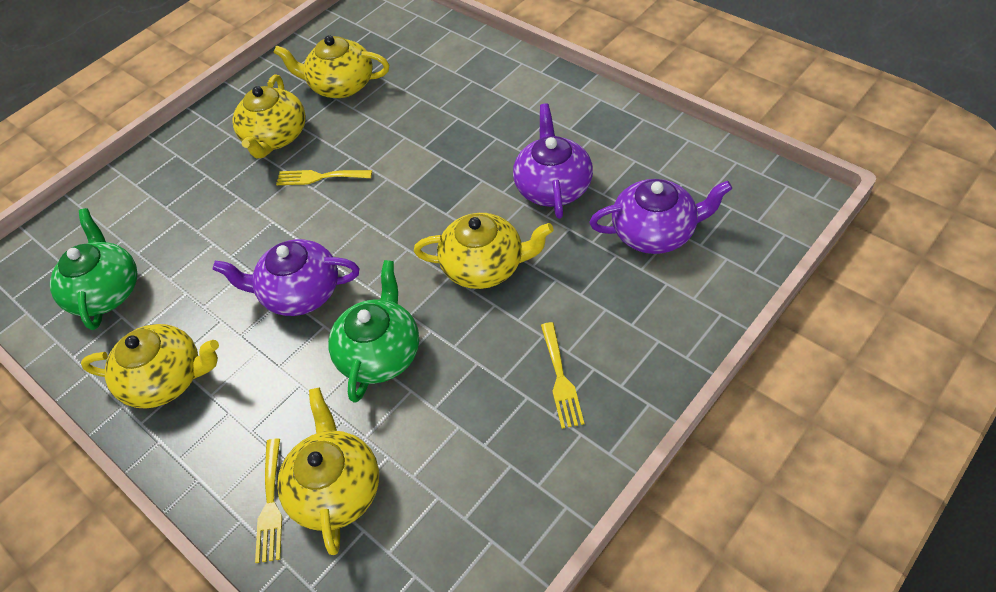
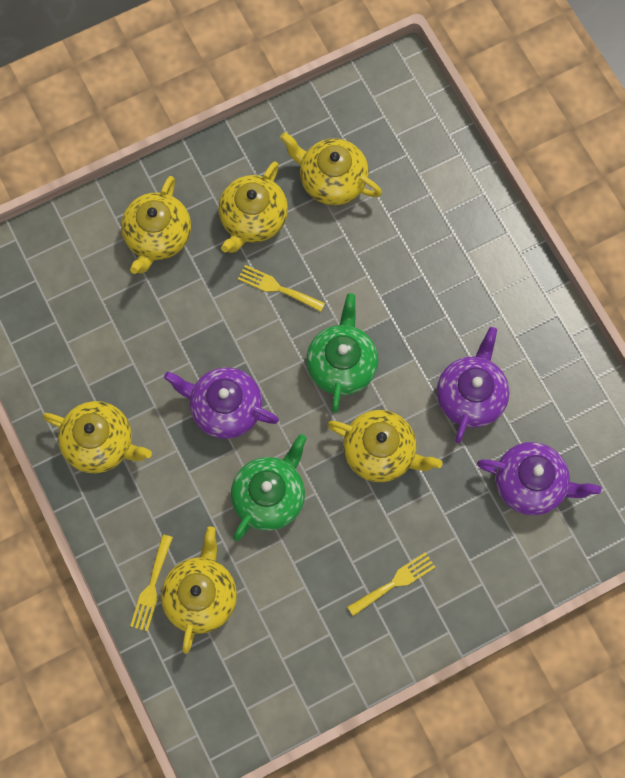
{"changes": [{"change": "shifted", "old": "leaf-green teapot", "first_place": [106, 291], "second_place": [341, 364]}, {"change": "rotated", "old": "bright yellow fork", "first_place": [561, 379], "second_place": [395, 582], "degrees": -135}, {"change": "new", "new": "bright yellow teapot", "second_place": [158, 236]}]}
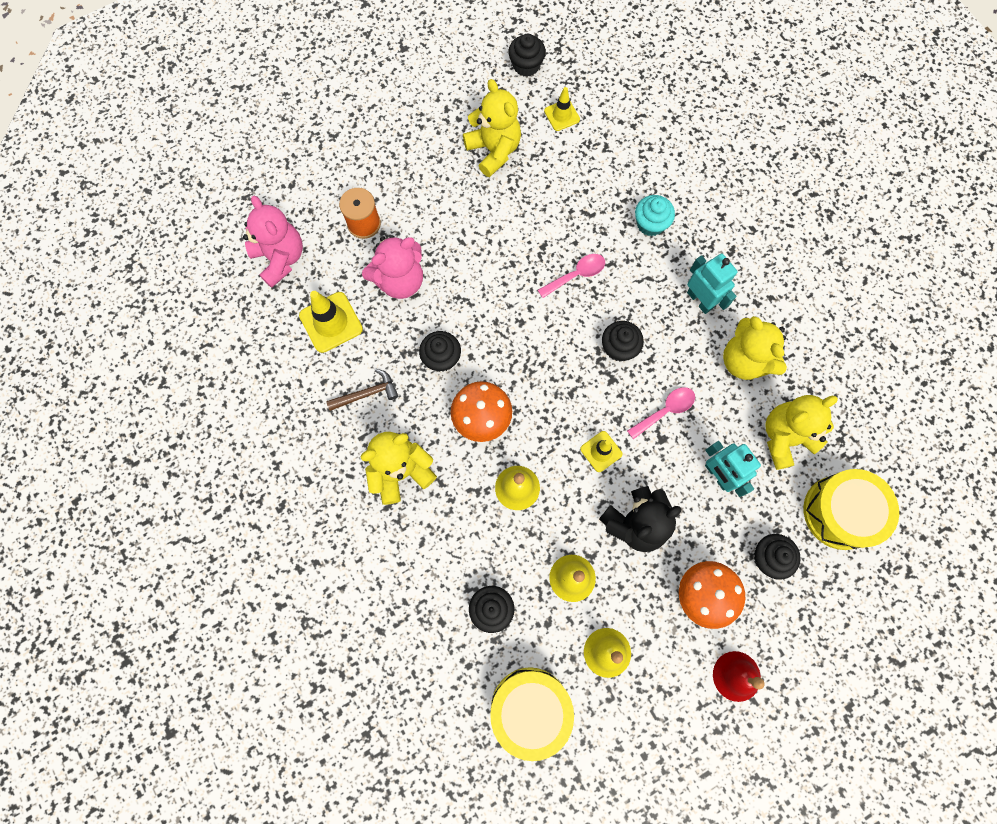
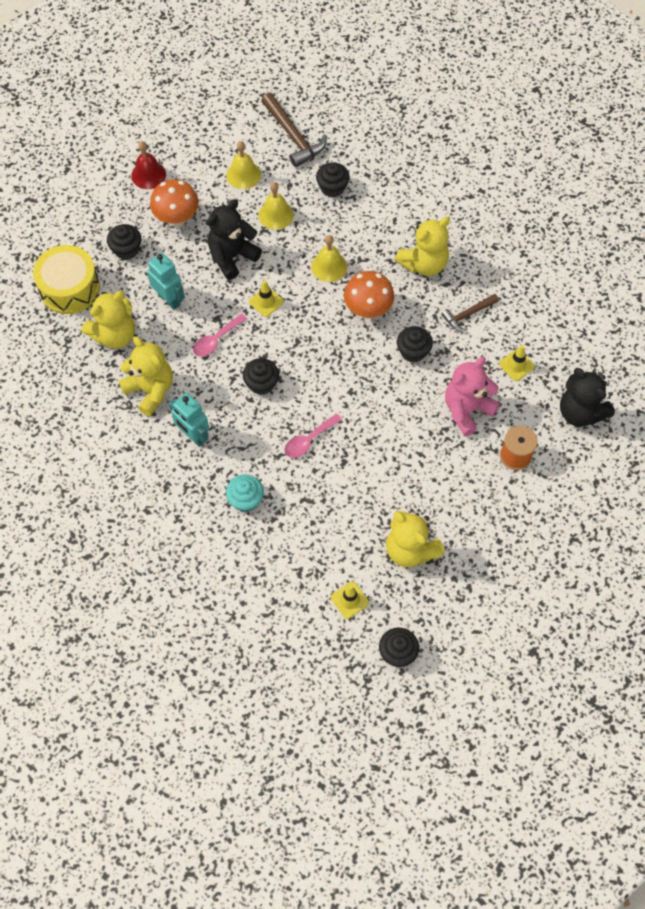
{"changes": [{"change": "repainted", "old": "pink stuffed bear", "new": "ebony stuffed bear", "first_place": [280, 258], "second_place": [580, 412]}, {"change": "scaled", "old": "bright yellow safety cone", "first_place": [331, 322], "second_place": [516, 365], "factor": 0.61}, {"change": "swapped", "old": "bright yellow toy drum", "new": "russet claw hammer", "first_place": [530, 709], "second_place": [293, 136]}]}
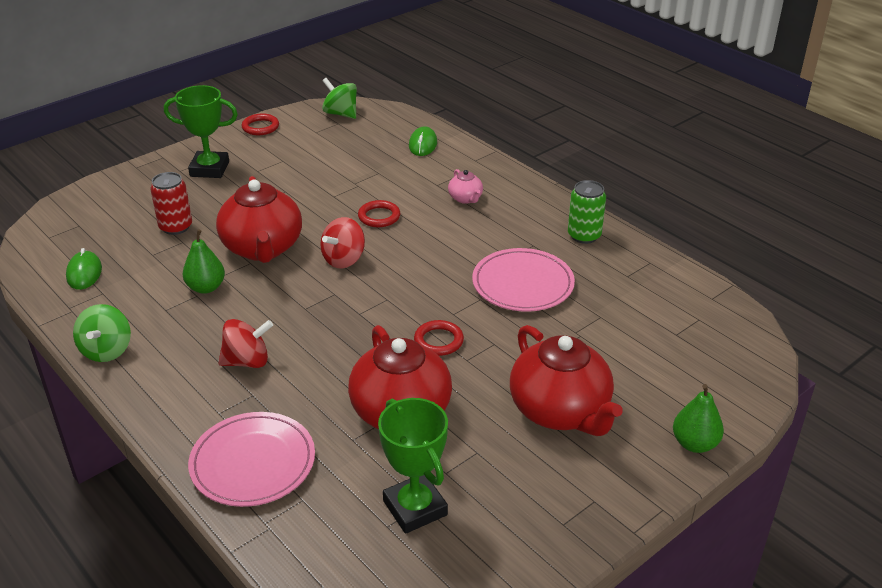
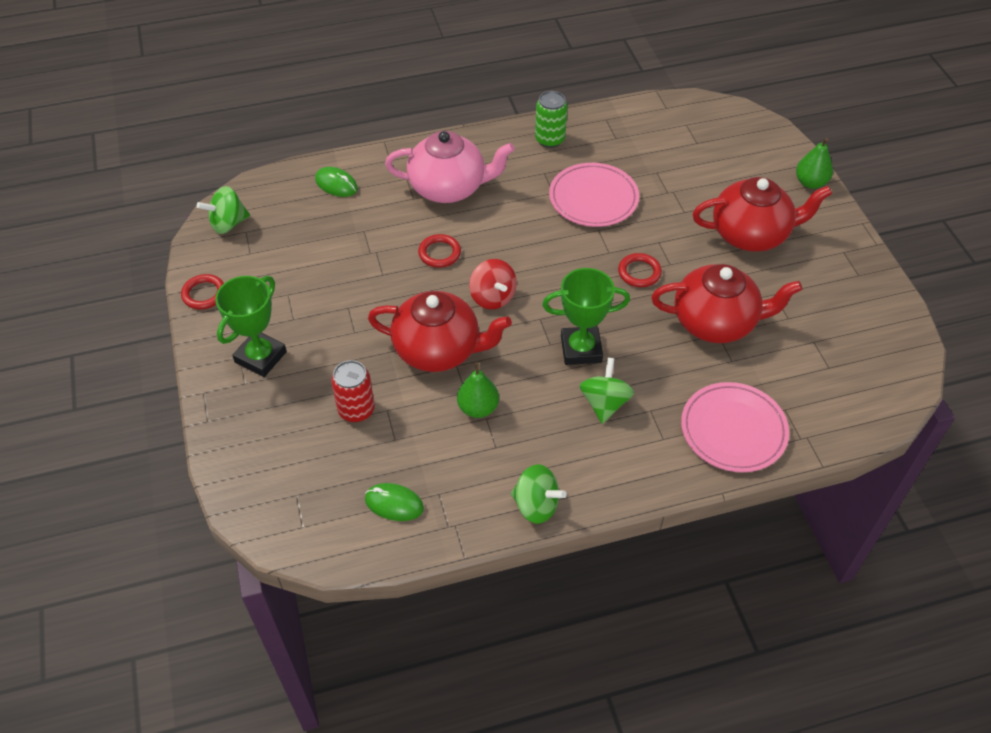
{"changes": [{"change": "repainted", "old": "red spinning top", "new": "leaf-green spinning top", "first_place": [247, 361], "second_place": [604, 403]}, {"change": "shifted", "old": "leaf-green award cup", "first_place": [415, 508], "second_place": [581, 349]}, {"change": "scaled", "old": "pink teapot", "first_place": [465, 198], "second_place": [449, 188], "factor": 2.24}]}
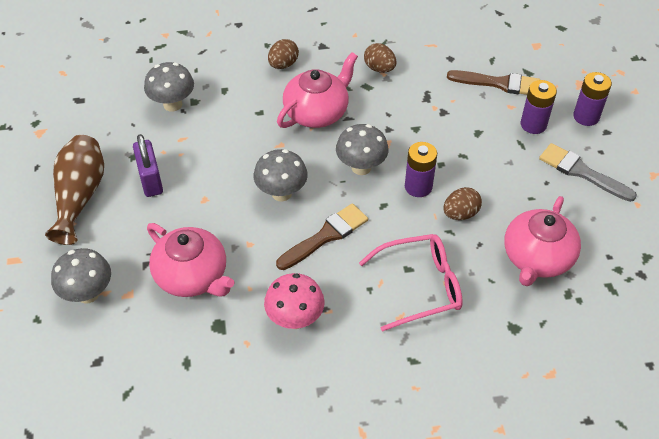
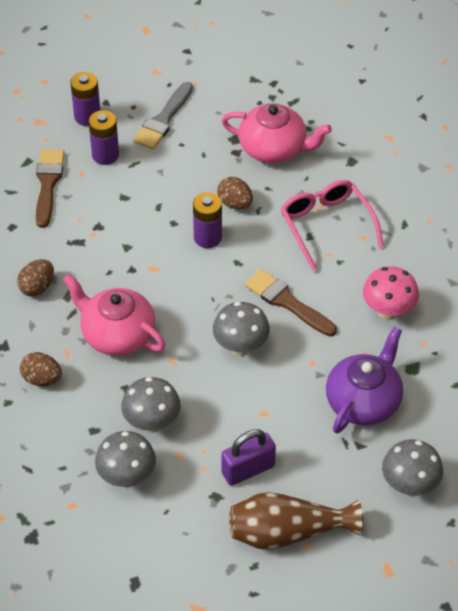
{"changes": [{"change": "repainted", "old": "pink teapot", "new": "purple teapot", "first_place": [192, 276], "second_place": [364, 401]}, {"change": "shifted", "old": "grey fungus", "first_place": [361, 167], "second_place": [152, 423]}]}
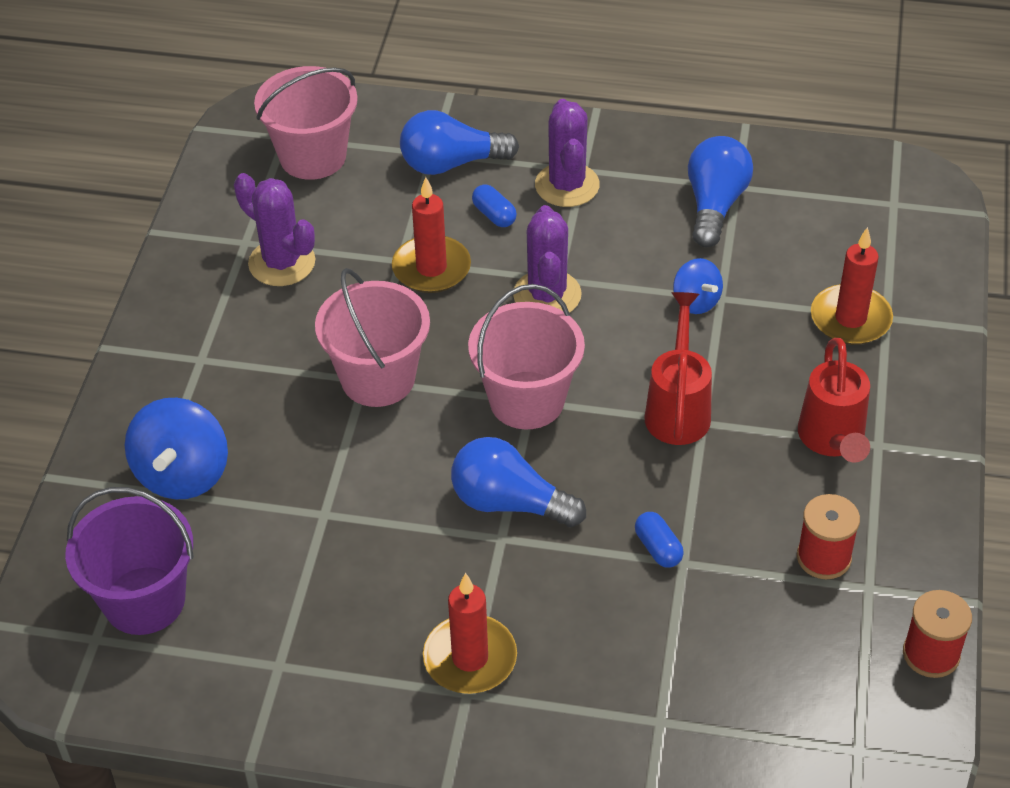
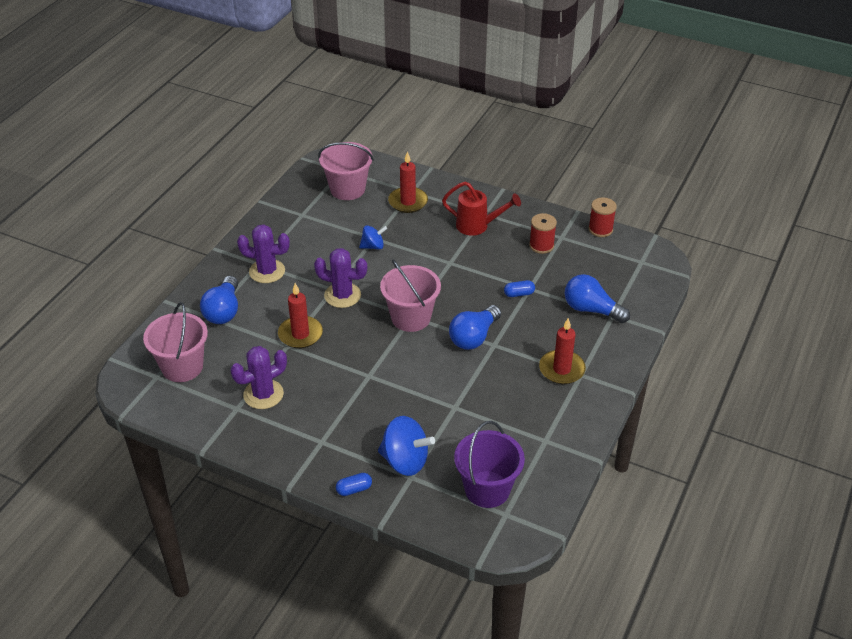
{"changes": [{"change": "shifted", "old": "pink bucket", "first_place": [378, 378], "second_place": [347, 189]}, {"change": "shifted", "old": "cobalt capsule", "first_place": [494, 215], "second_place": [354, 489]}, {"change": "gone", "old": "red watering pot", "first_place": [678, 408]}, {"change": "shifted", "old": "cobalt lightbulb", "first_place": [715, 205], "second_place": [591, 310]}]}
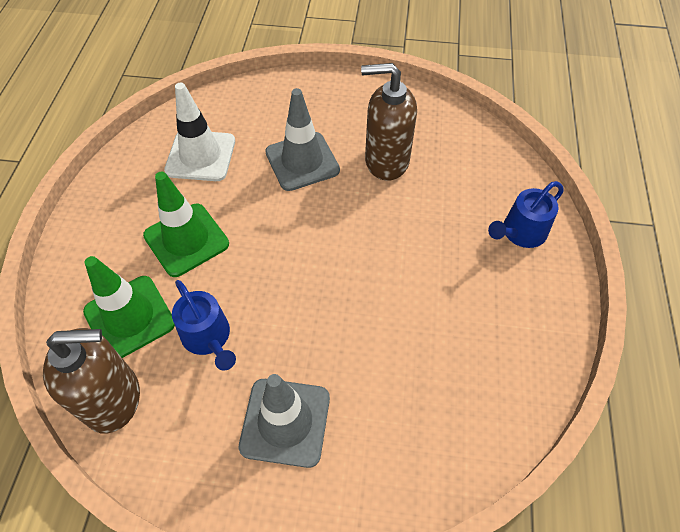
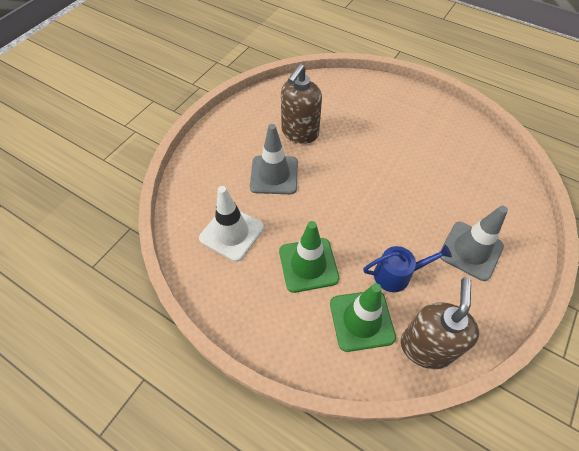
{"changes": [{"change": "gone", "old": "cobalt watering pot", "first_place": [520, 232]}]}
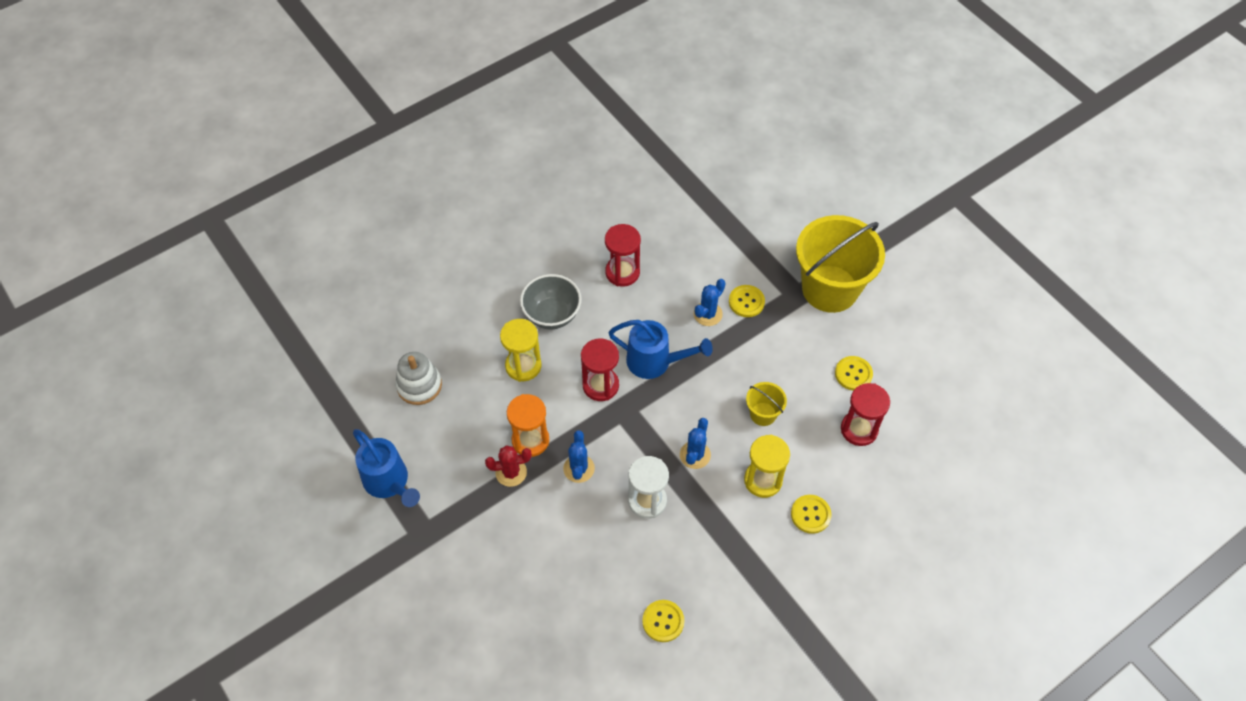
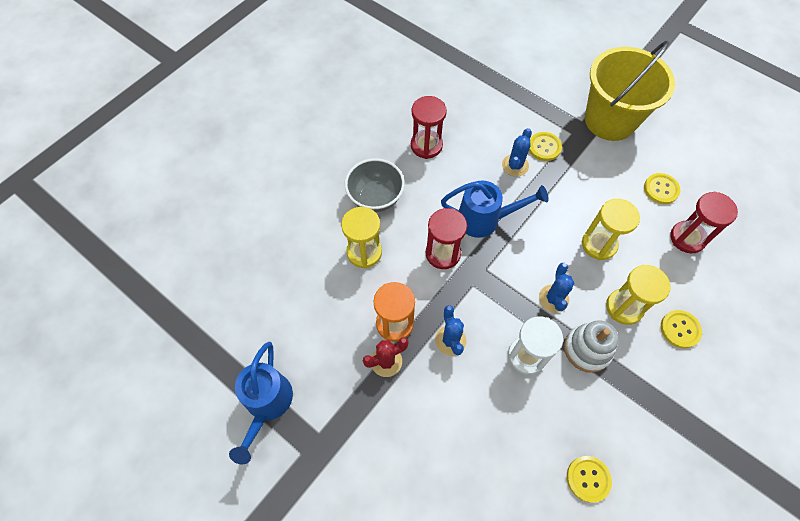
{"changes": [{"change": "rotated", "old": "cobalt watering pot", "first_place": [389, 483], "second_place": [267, 405], "degrees": 60}, {"change": "shifted", "old": "snow-white stacking rings", "first_place": [419, 385], "second_place": [587, 349]}, {"change": "swapped", "old": "bright yellow bucket", "new": "bright yellow hourglass", "first_place": [763, 414], "second_place": [599, 244]}]}
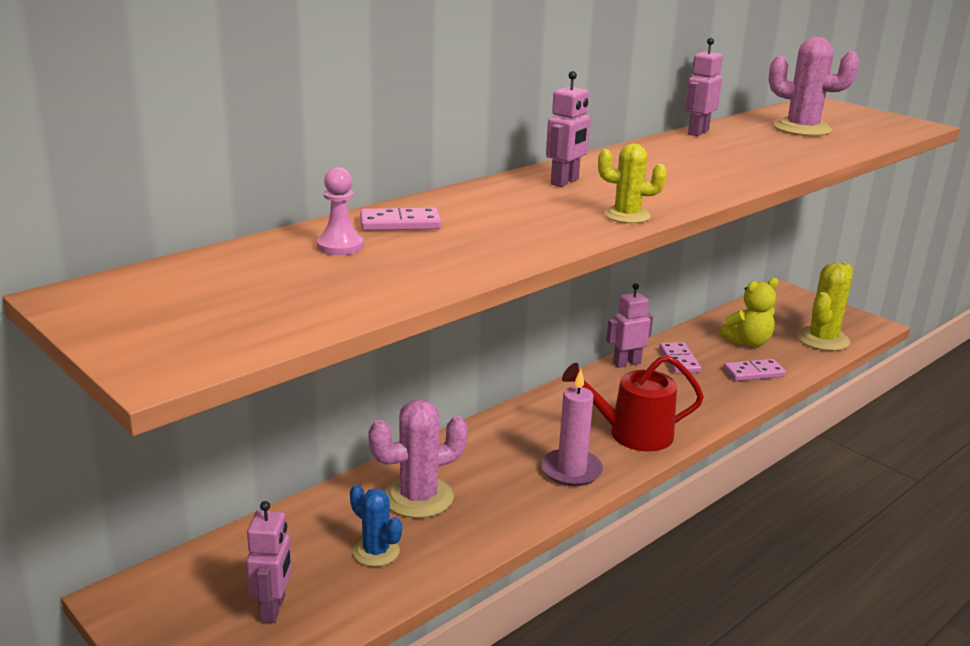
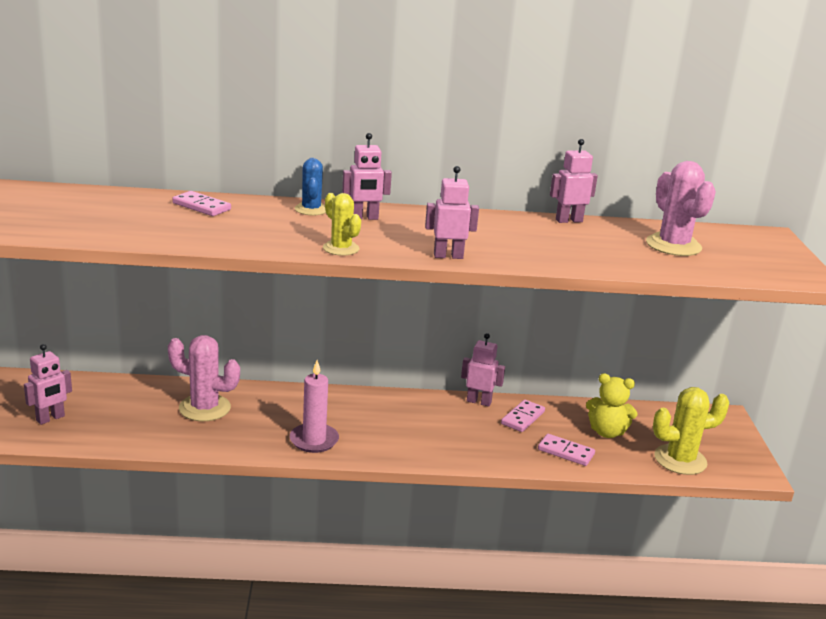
{"changes": [{"change": "gone", "old": "pink game pawn", "first_place": [340, 246]}, {"change": "shifted", "old": "cobalt prickly plant", "first_place": [376, 552], "second_place": [311, 209]}, {"change": "gone", "old": "red watering pot", "first_place": [632, 434]}, {"change": "new", "new": "pink robot", "second_place": [448, 256]}]}
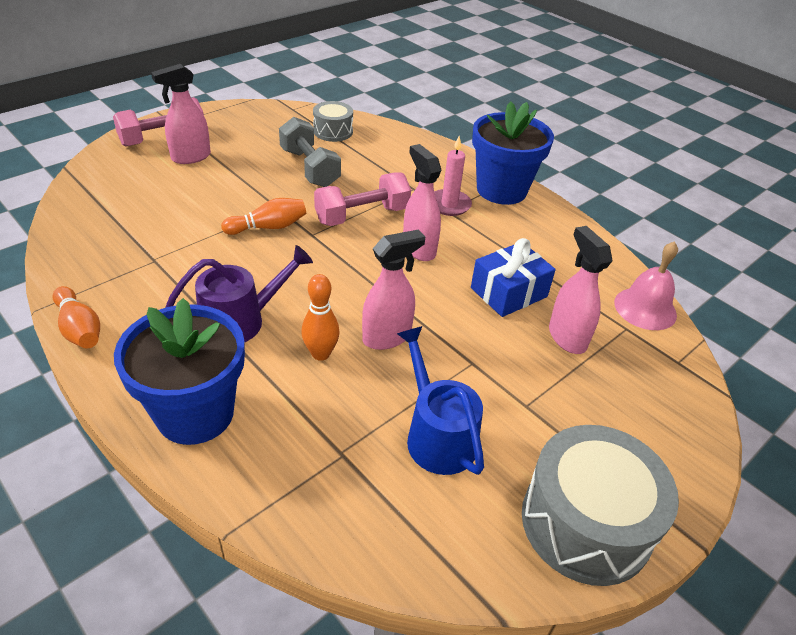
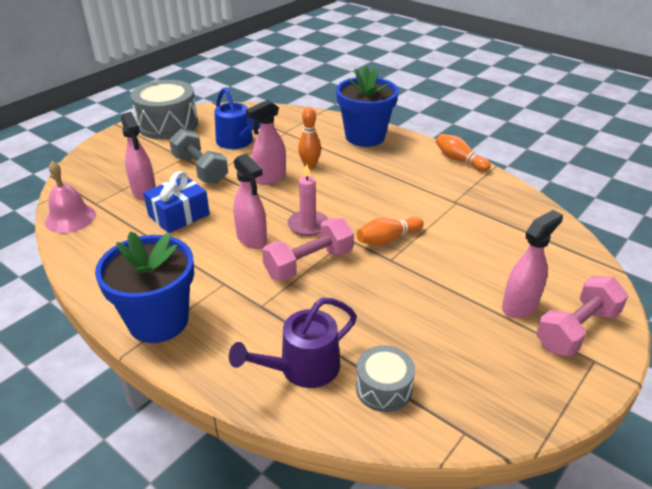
{"changes": [{"change": "shifted", "old": "purple watering pot", "first_place": [241, 320], "second_place": [302, 368]}, {"change": "shifted", "old": "grey dumbbell", "first_place": [309, 168], "second_place": [200, 169]}, {"change": "shifted", "old": "pink wax candle", "first_place": [449, 205], "second_place": [308, 225]}]}
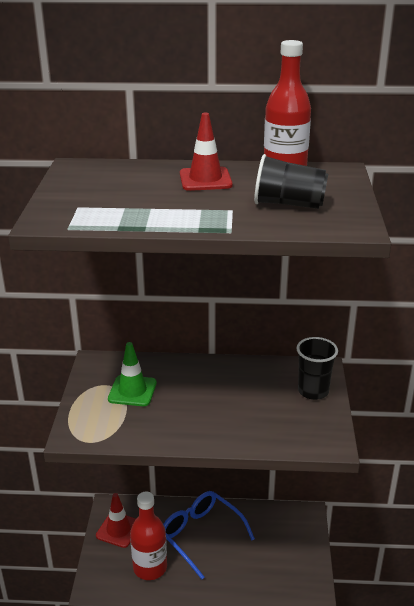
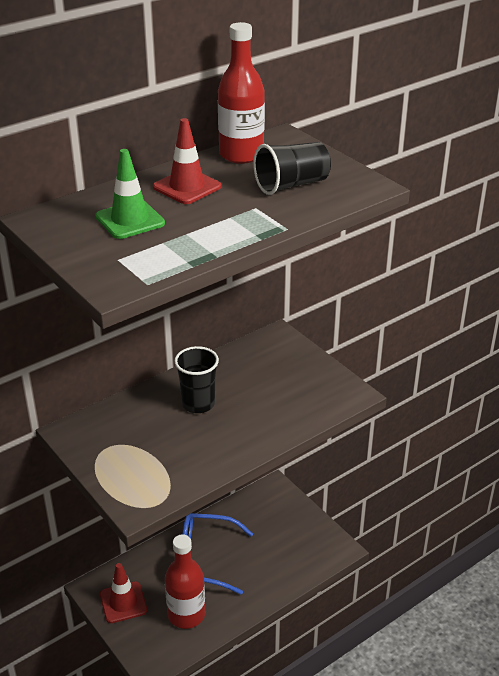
{"changes": [{"change": "shifted", "old": "leaf-green safety cone", "first_place": [132, 391], "second_place": [130, 220]}, {"change": "shifted", "old": "ebony cup", "first_place": [313, 391], "second_place": [198, 404]}]}
